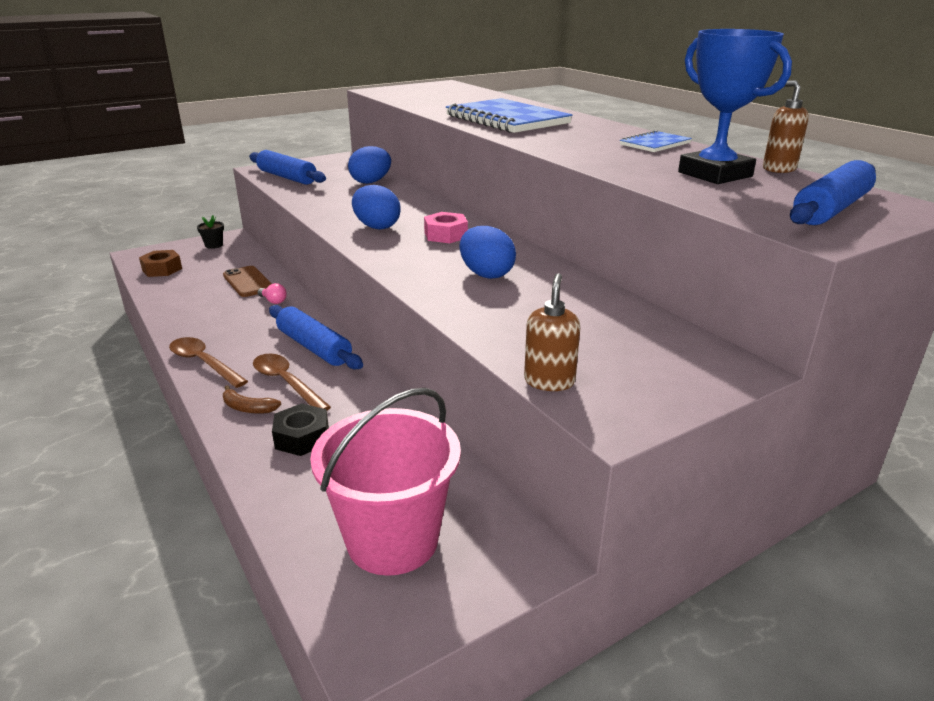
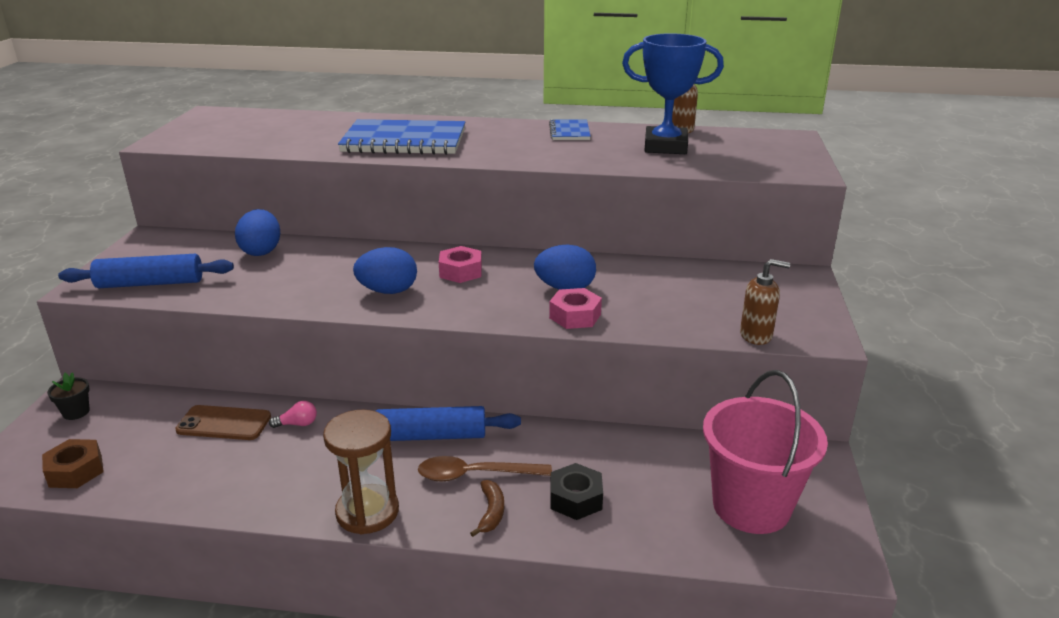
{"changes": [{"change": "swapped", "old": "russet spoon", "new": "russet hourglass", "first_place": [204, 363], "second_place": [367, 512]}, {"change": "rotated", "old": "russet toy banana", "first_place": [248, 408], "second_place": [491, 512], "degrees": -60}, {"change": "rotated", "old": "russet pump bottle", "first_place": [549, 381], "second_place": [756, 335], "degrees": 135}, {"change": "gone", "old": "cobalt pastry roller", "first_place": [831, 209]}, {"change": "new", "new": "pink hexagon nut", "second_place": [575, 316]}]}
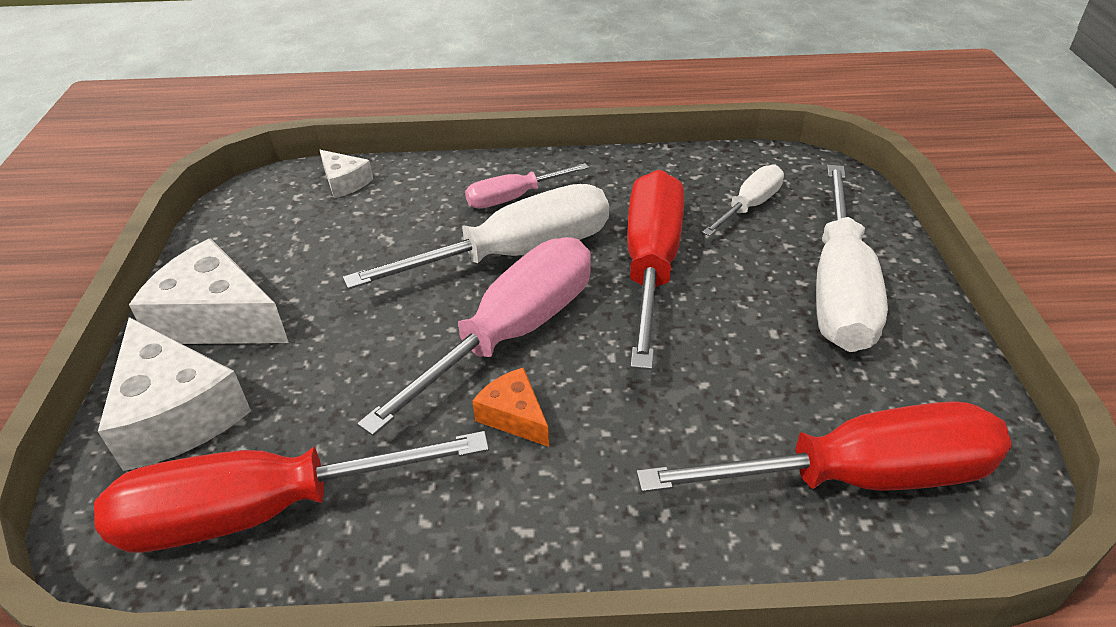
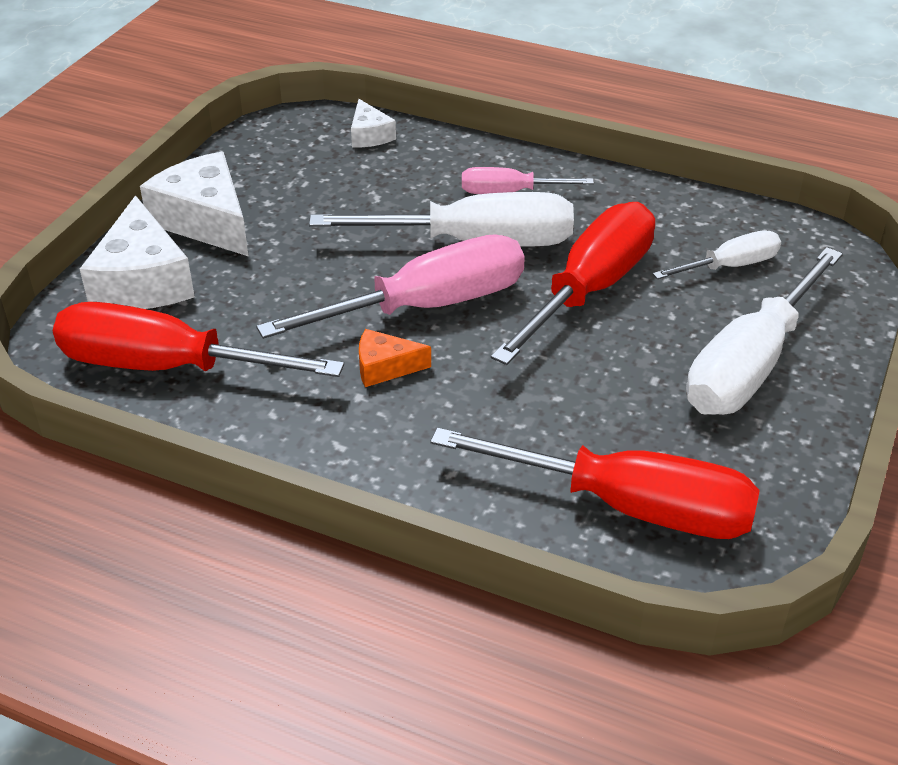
{"changes": [{"change": "rotated", "old": "bright orange piece of cheese", "first_place": [514, 416], "second_place": [385, 367], "degrees": -75}]}
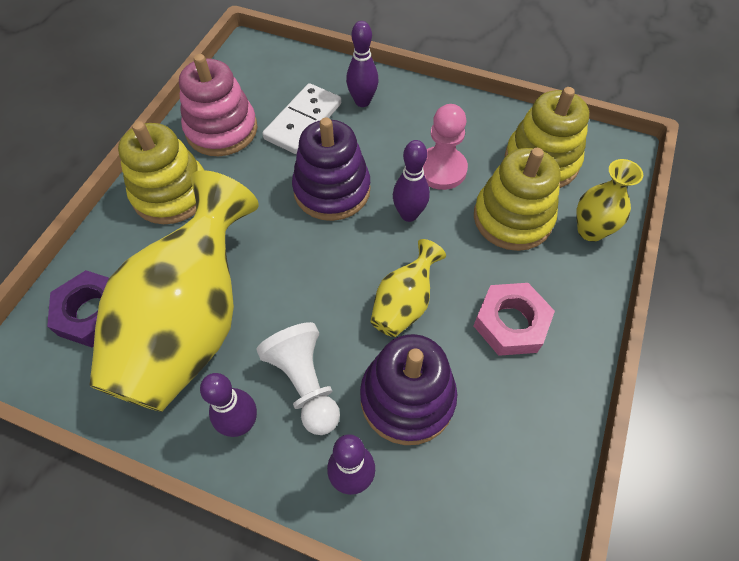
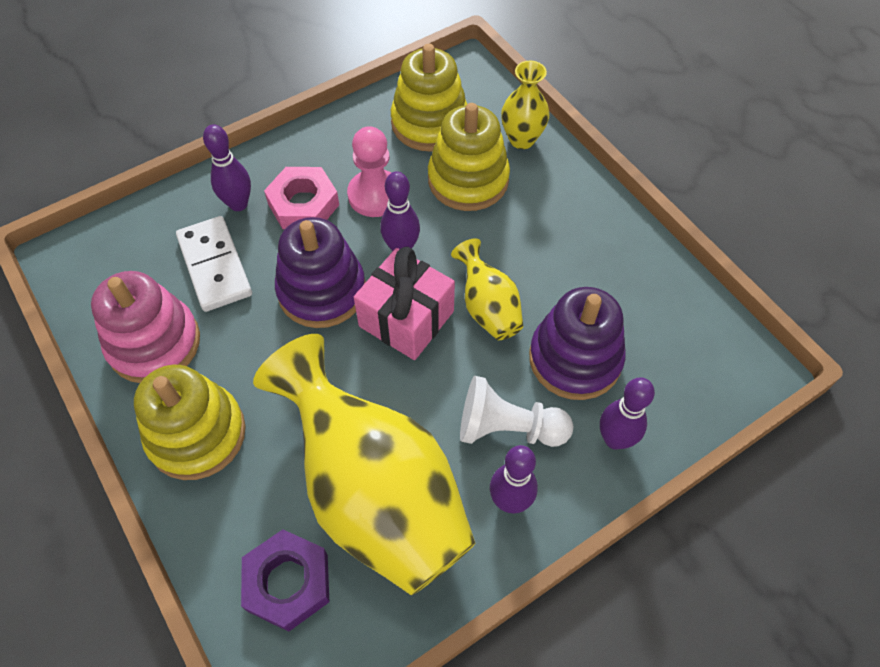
{"changes": [{"change": "shifted", "old": "pink hexagon nut", "first_place": [511, 323], "second_place": [303, 204]}, {"change": "new", "new": "pink wrapped gift", "second_place": [406, 319]}]}
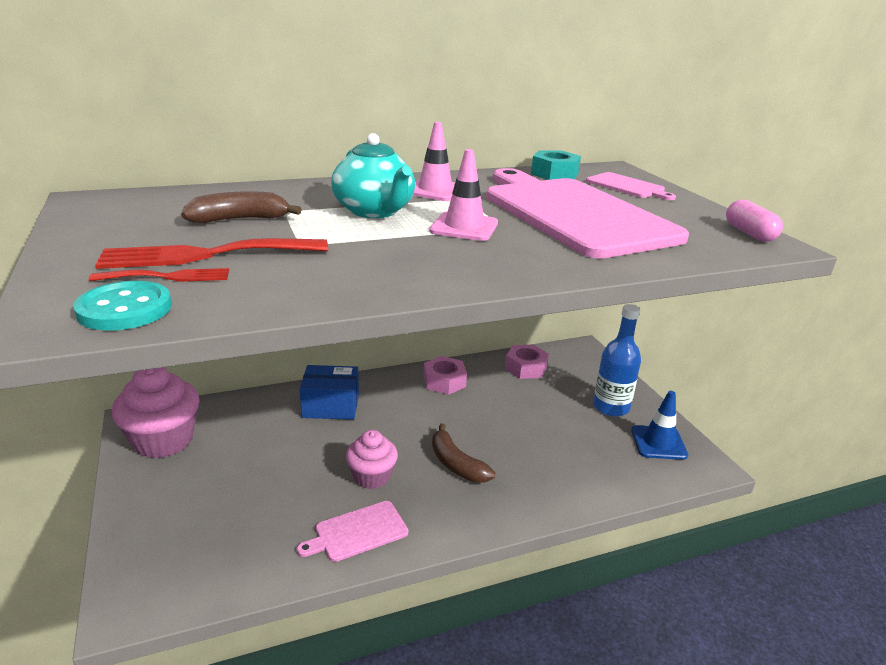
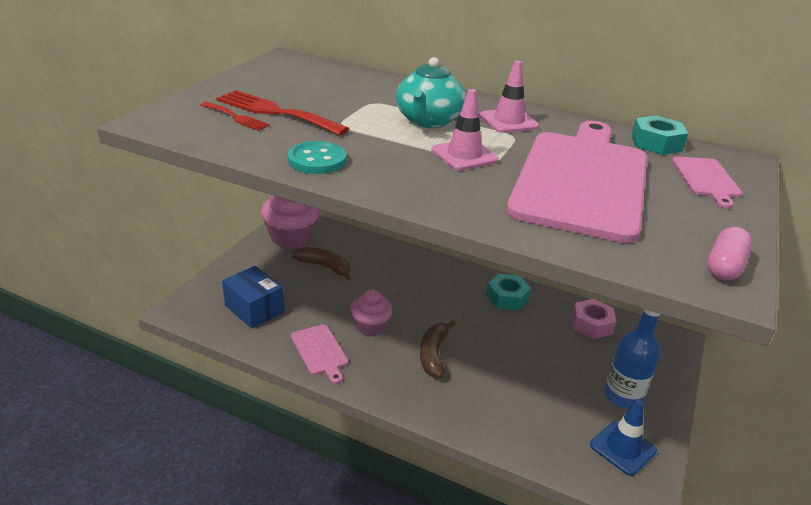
{"changes": [{"change": "shifted", "old": "turquoise sewing button", "first_place": [124, 309], "second_place": [317, 160]}, {"change": "shifted", "old": "russet toy banana", "first_place": [240, 219], "second_place": [324, 267]}, {"change": "rotated", "old": "pink bread board", "first_place": [358, 532], "second_place": [320, 351], "degrees": -135}, {"change": "shifted", "old": "cobalt box", "first_place": [331, 406], "second_place": [254, 309]}, {"change": "repainted", "old": "pink hexagon nut", "new": "turquoise hexagon nut", "first_place": [444, 381], "second_place": [507, 297]}]}
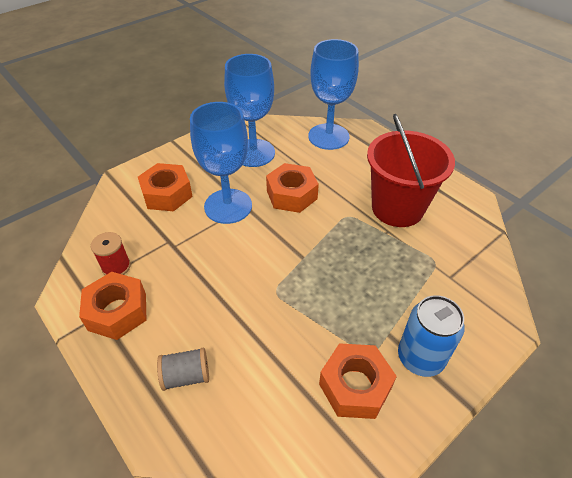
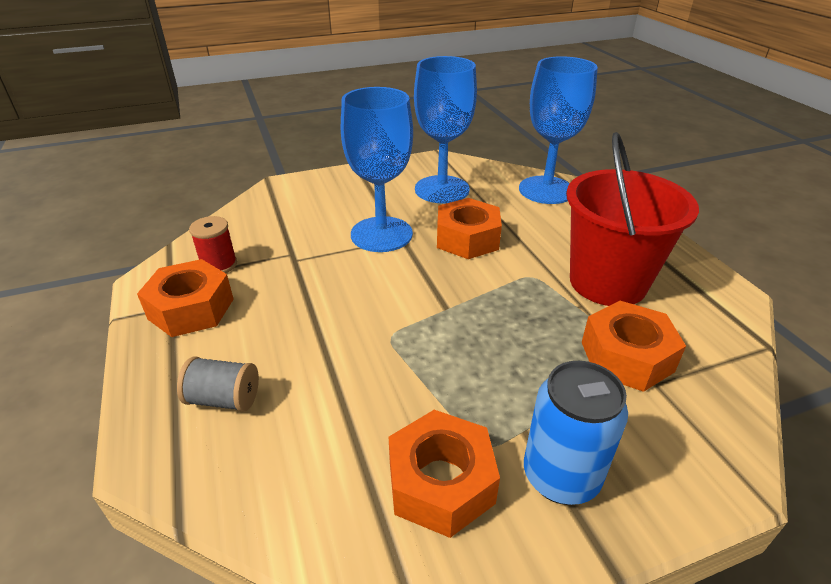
{"changes": [{"change": "shifted", "old": "bright orange hexagon nut", "first_place": [167, 194], "second_place": [627, 356]}]}
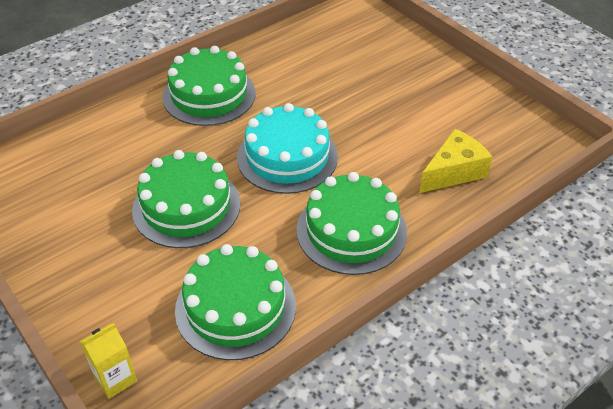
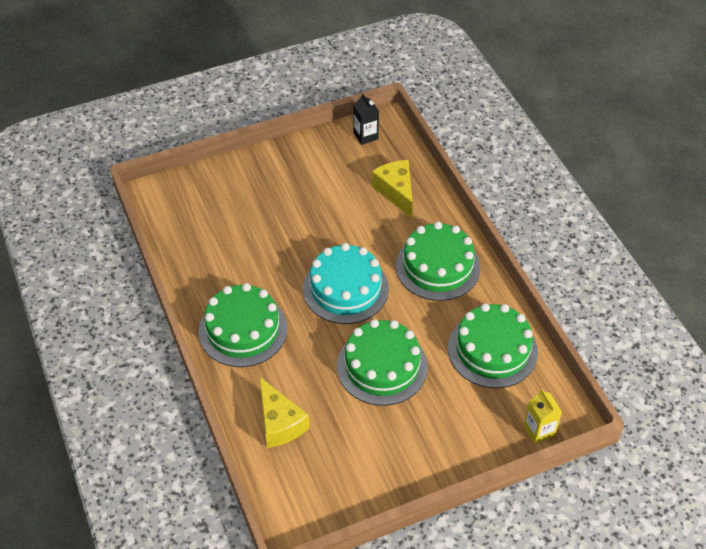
{"changes": [{"change": "new", "new": "bright yellow piece of cheese", "second_place": [279, 423]}, {"change": "new", "new": "ebony juice carton", "second_place": [365, 136]}]}
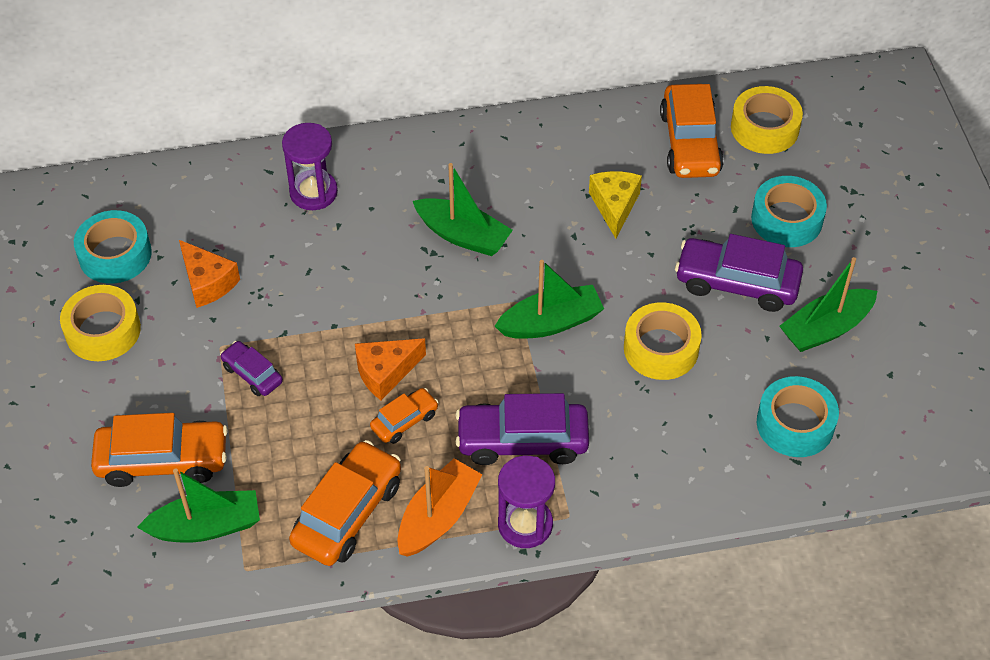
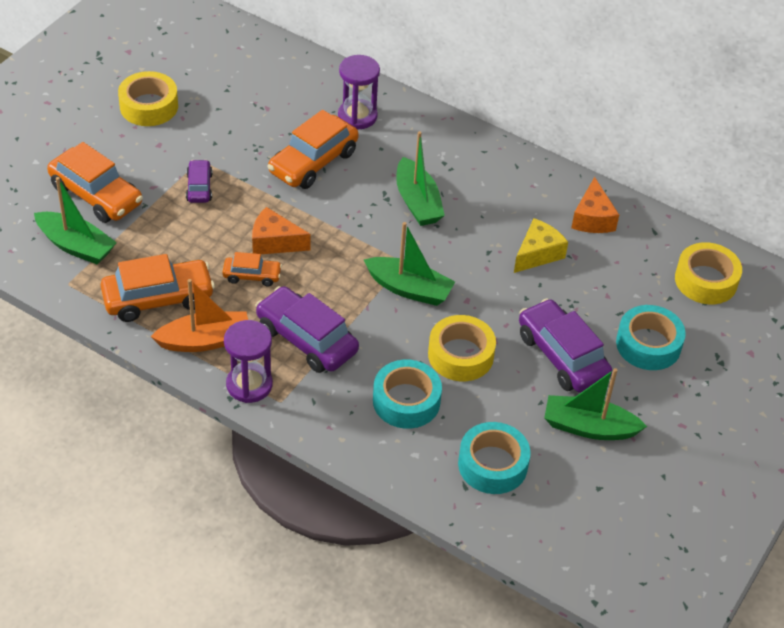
{"changes": [{"change": "shifted", "old": "turquoise tape", "first_place": [115, 254], "second_place": [406, 401]}, {"change": "shifted", "old": "bright orange piece of cheese", "first_place": [207, 282], "second_place": [592, 218]}, {"change": "shifted", "old": "bright orange car", "first_place": [690, 143], "second_place": [313, 162]}]}
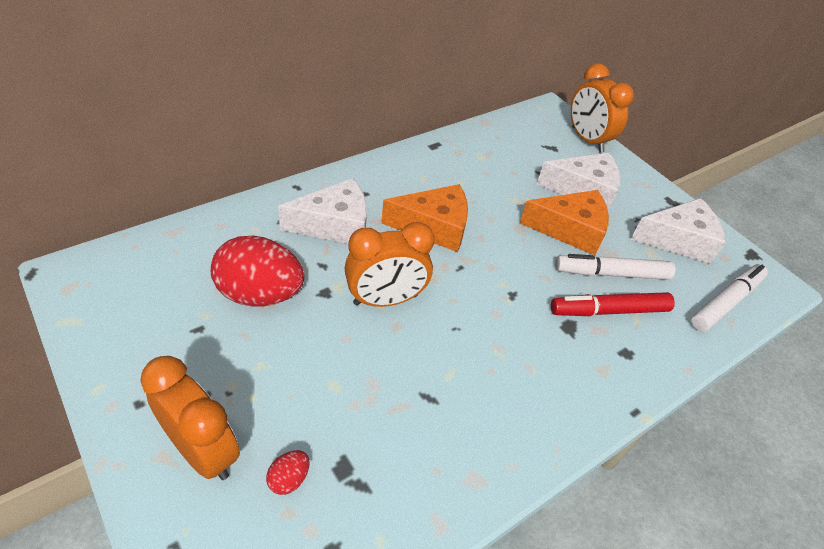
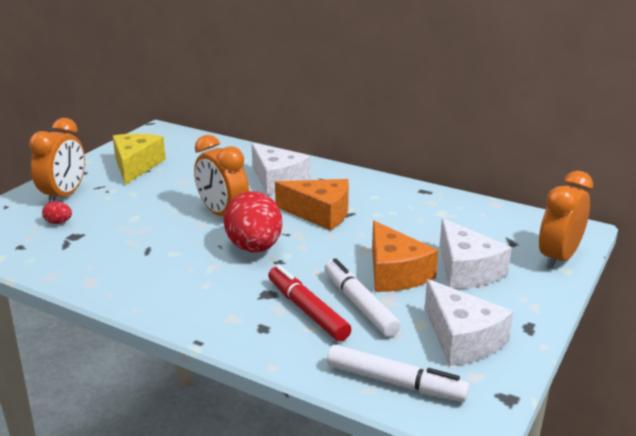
{"changes": [{"change": "shifted", "old": "red egg shape", "first_place": [260, 294], "second_place": [254, 248]}, {"change": "rotated", "old": "bright orange piece of cheese", "first_place": [434, 227], "second_place": [320, 213], "degrees": -45}, {"change": "new", "new": "bright yellow piece of cheese", "second_place": [136, 166]}]}
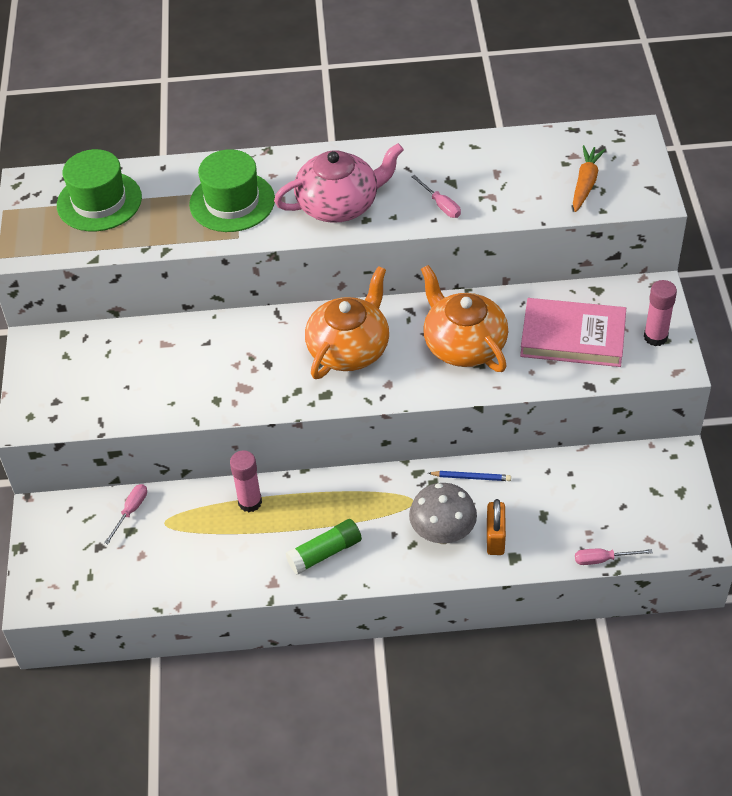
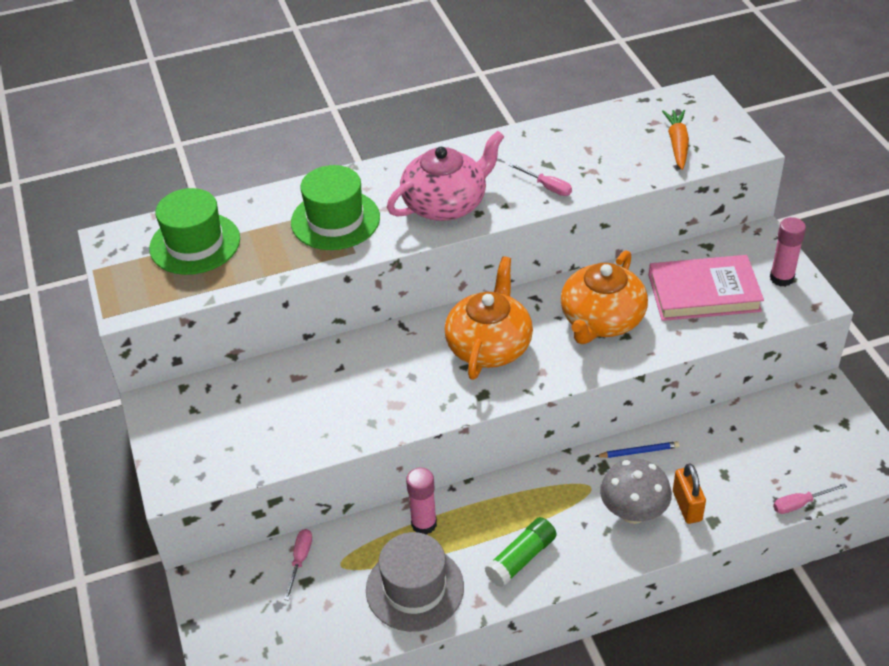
{"changes": [{"change": "rotated", "old": "bright orange teapot", "first_place": [463, 344], "second_place": [601, 320], "degrees": -105}, {"change": "new", "new": "grey top hat", "second_place": [415, 588]}]}
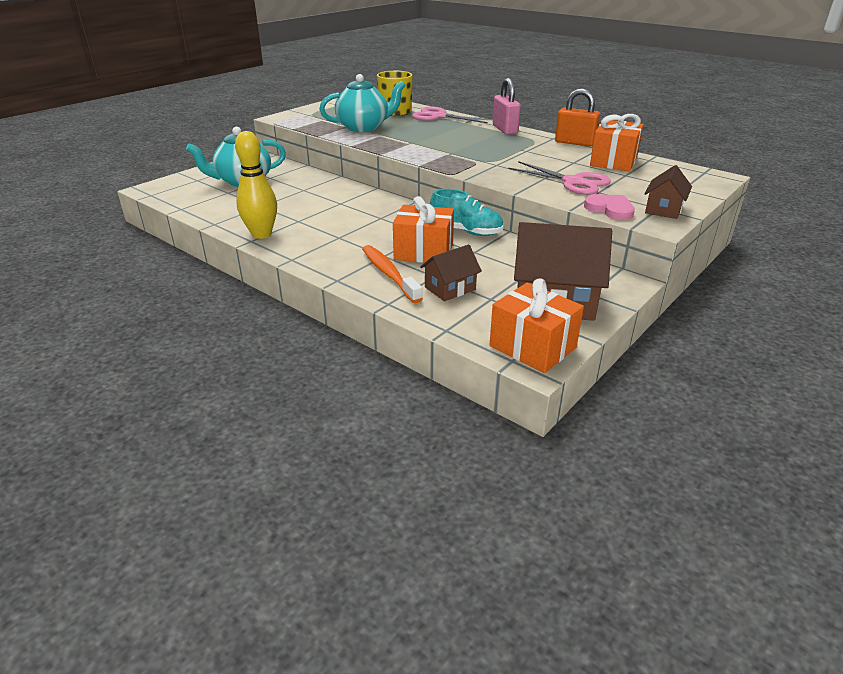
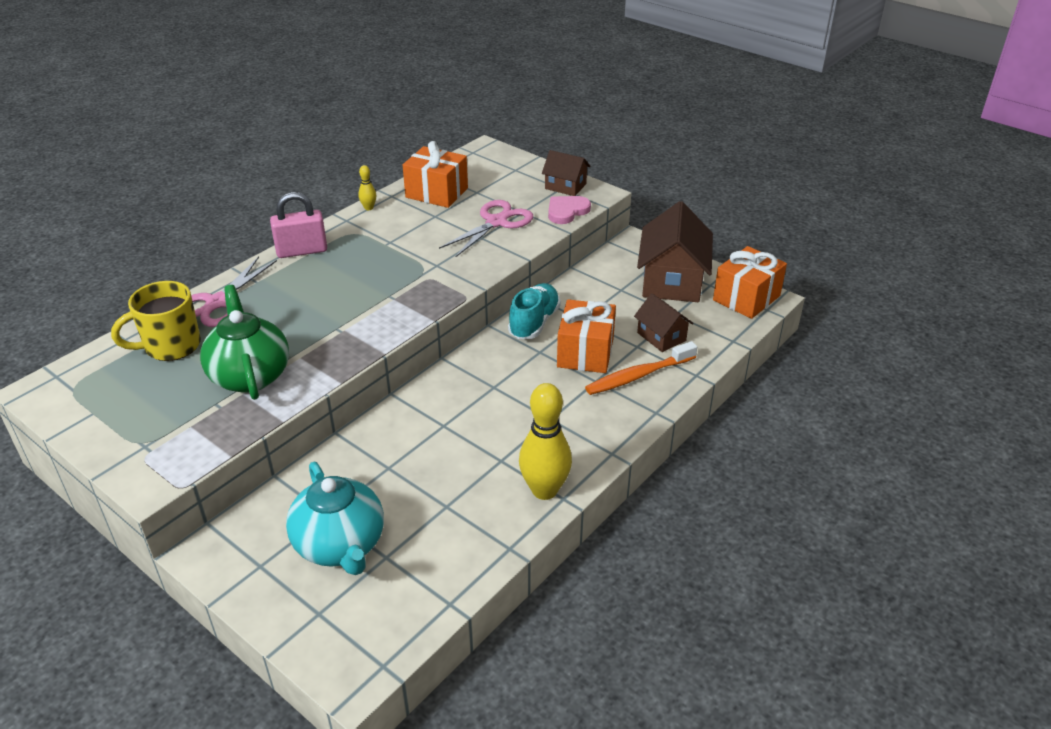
{"changes": [{"change": "repainted", "old": "turquoise teapot", "new": "leaf-green teapot", "first_place": [364, 127], "second_place": [250, 375]}, {"change": "swapped", "old": "bright orange small lock", "new": "bright yellow tenpin", "first_place": [575, 143], "second_place": [369, 208]}]}
